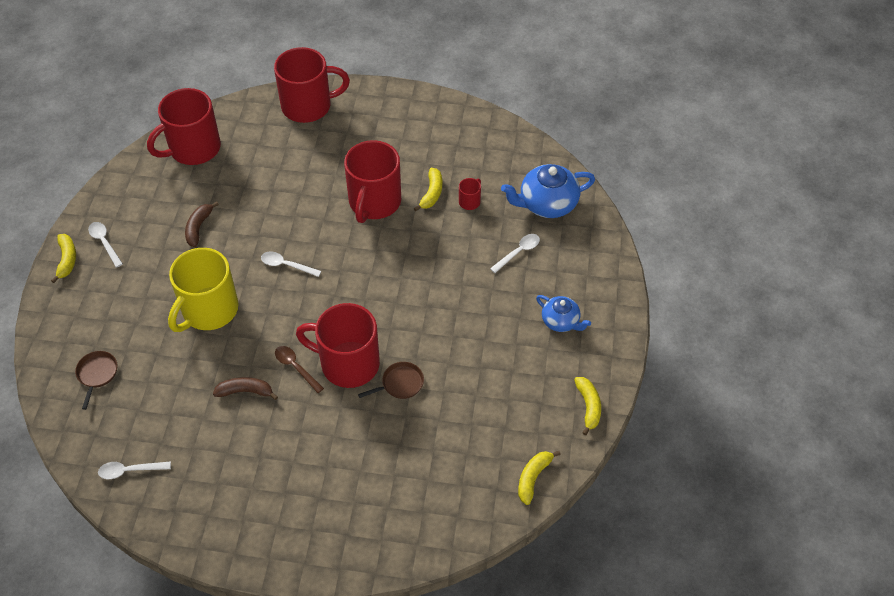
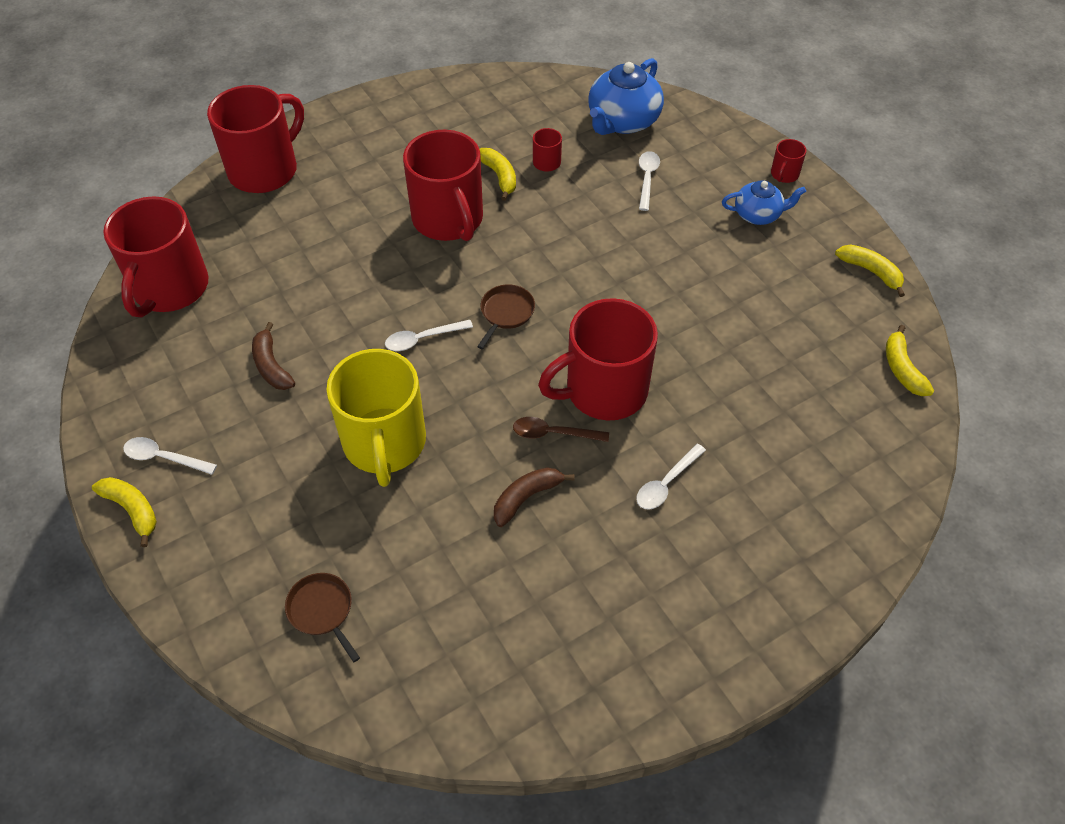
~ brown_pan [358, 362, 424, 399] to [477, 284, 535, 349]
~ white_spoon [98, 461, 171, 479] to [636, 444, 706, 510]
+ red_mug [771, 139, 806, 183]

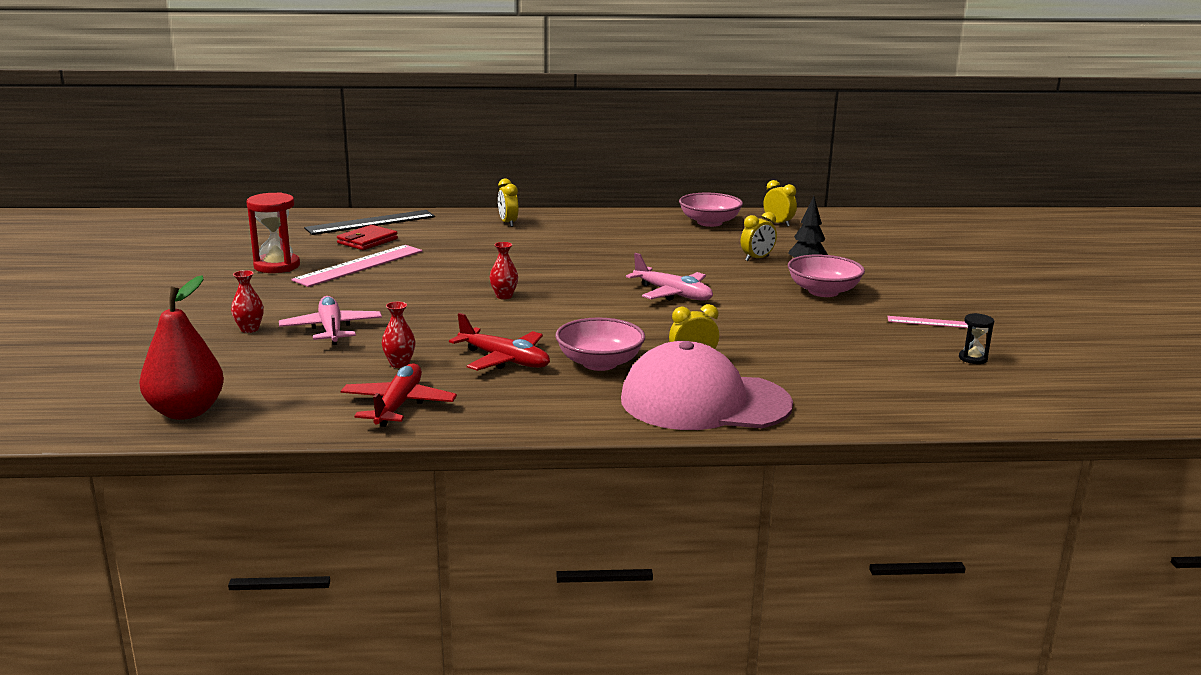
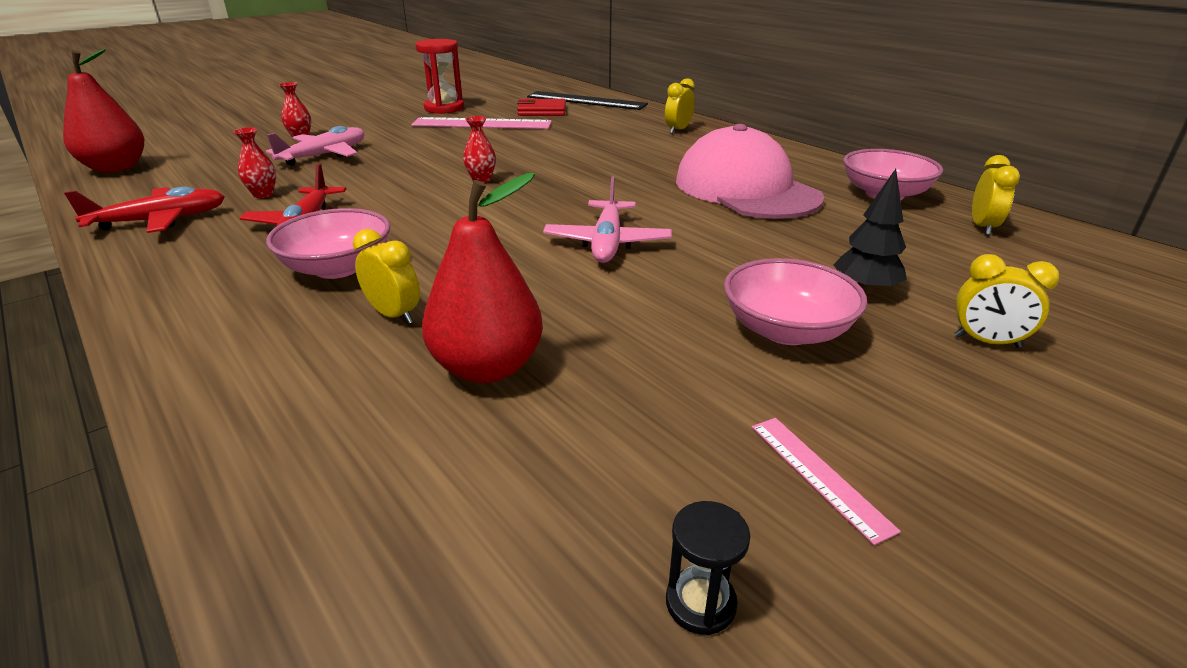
~ yellow_clock [741, 212, 777, 261] to [954, 254, 1060, 348]
~ pink_cap [621, 341, 793, 430] to [676, 124, 824, 219]
+ red_pear [422, 173, 543, 383]

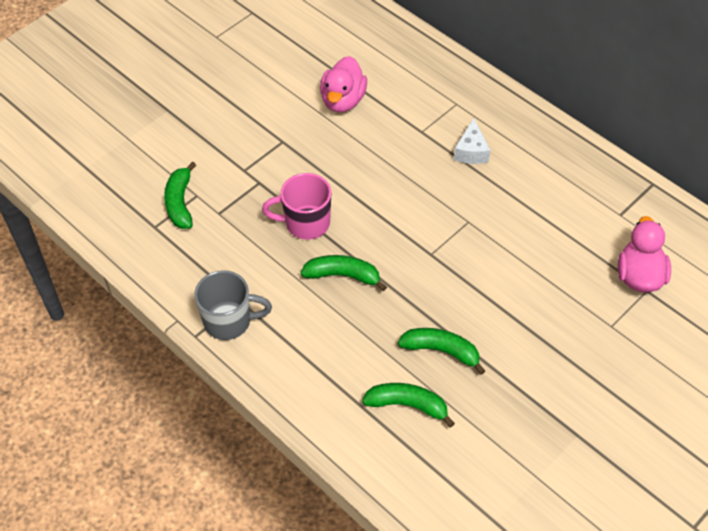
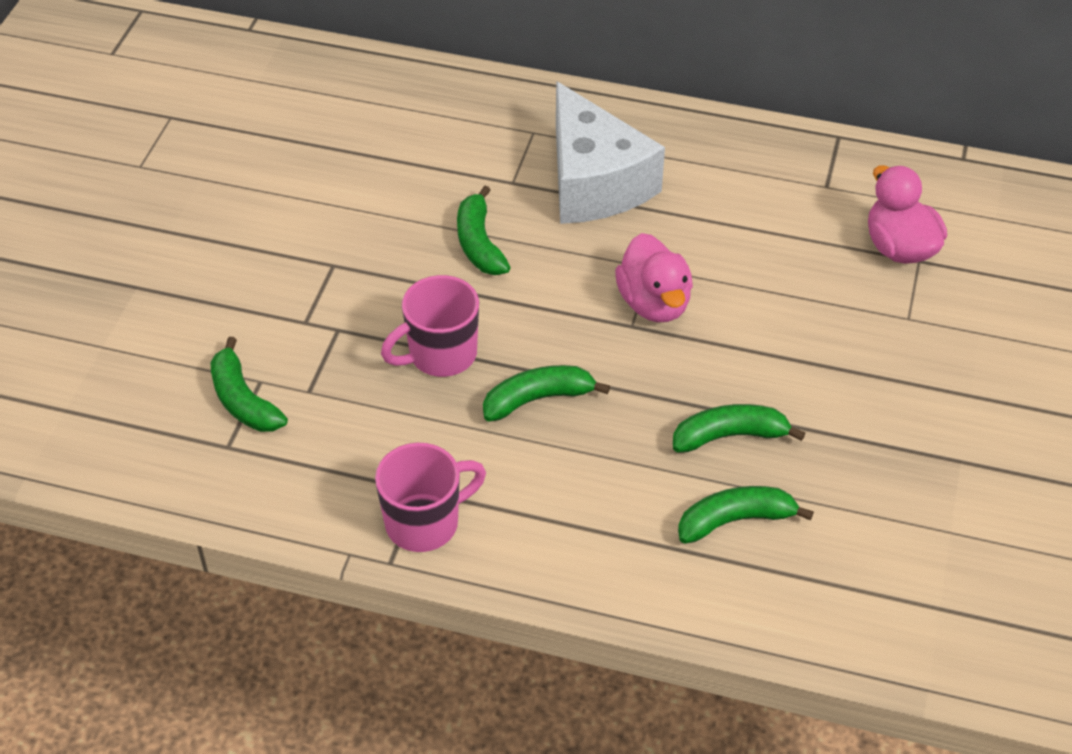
~ pink_duck [320, 56, 367, 112] to [615, 233, 693, 322]
~ white_cheese [454, 118, 490, 164] = [556, 81, 665, 224] x2.19
~ grey_mug [194, 270, 272, 340] to pink_mug [375, 443, 486, 552]
+ green_banana [457, 186, 511, 275]

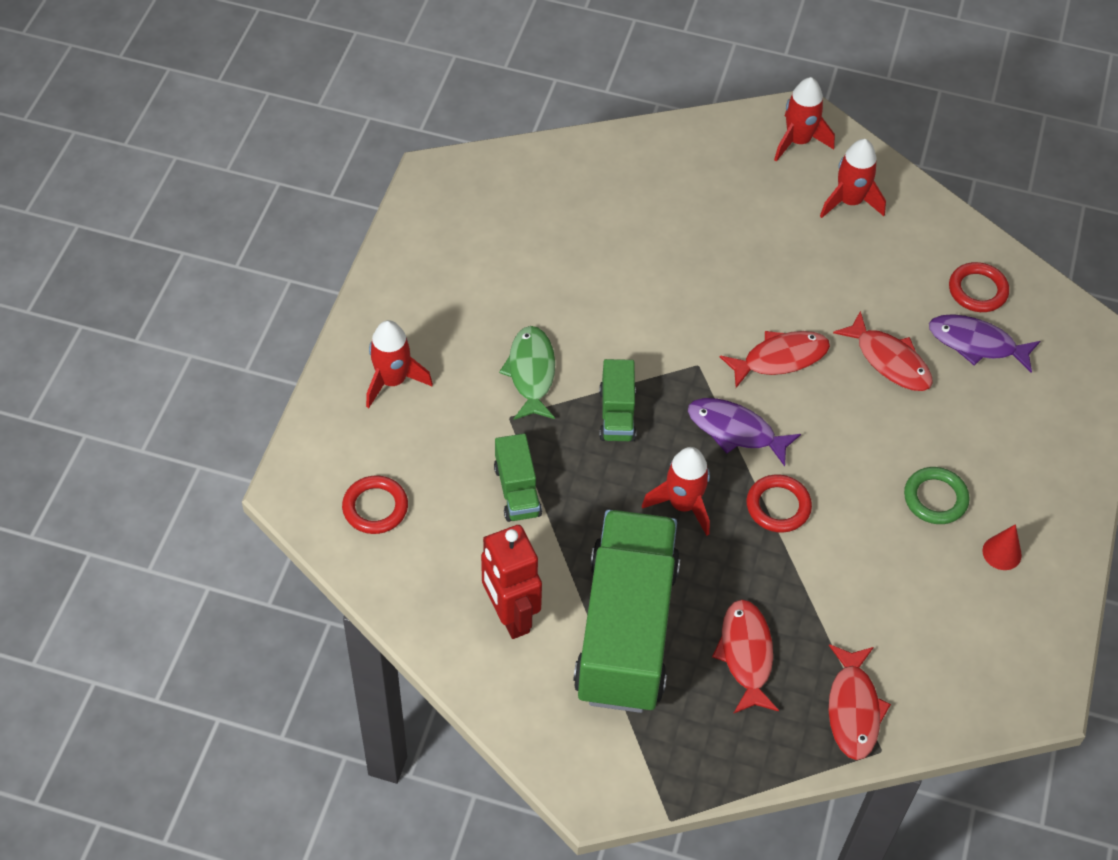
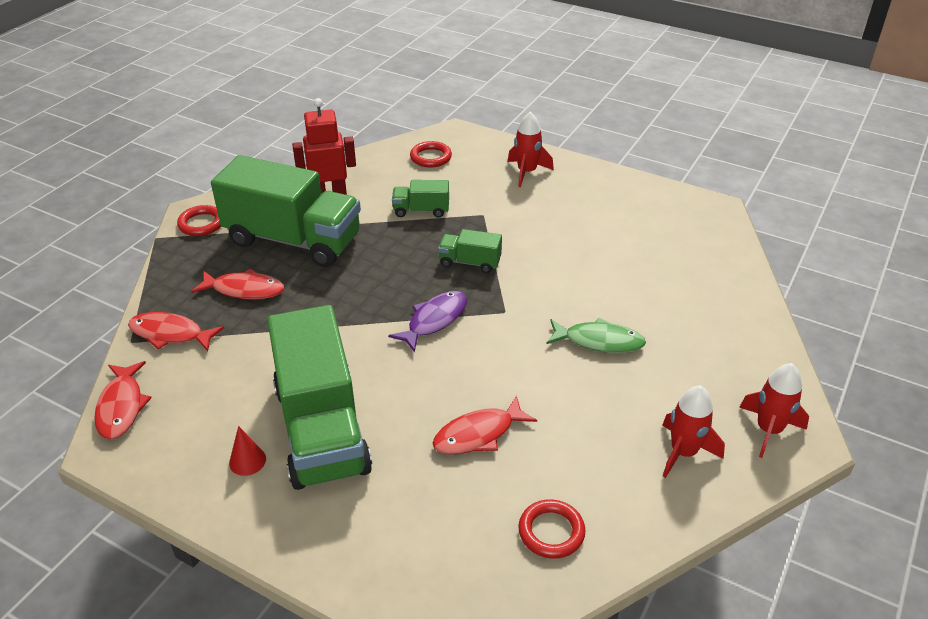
- purple_fish [929, 314, 1040, 373]
~ green_fish [499, 326, 555, 420] to [546, 318, 646, 353]
~ red_fish [720, 331, 830, 388] to [94, 361, 152, 439]
- red_rocket [642, 447, 710, 536]
~ green_ring [904, 467, 969, 524] to green_truck [267, 305, 372, 490]
~ red_ring [747, 474, 812, 533] to [177, 205, 221, 236]

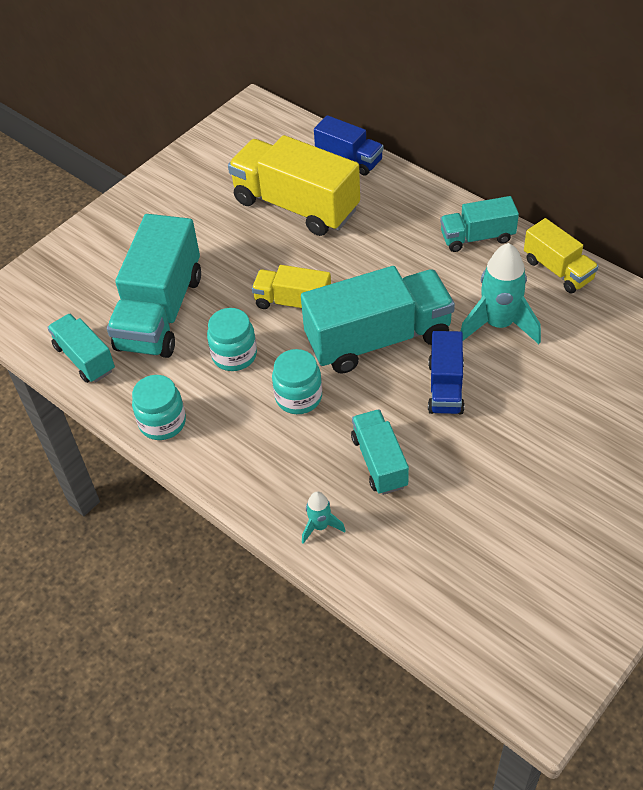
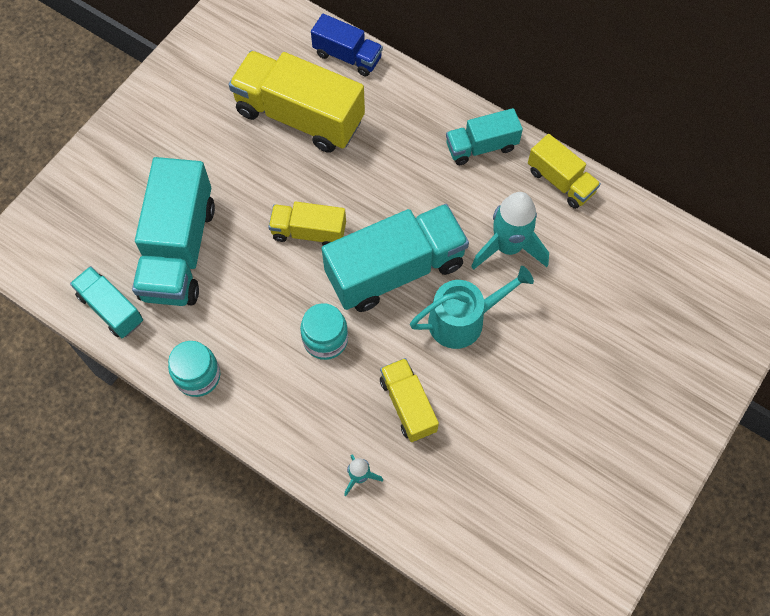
- turquoise_jar [207, 308, 257, 371]
~ blue_truck [428, 331, 465, 414] to turquoise_watering_can [410, 266, 534, 349]
~ turquoise_truck [351, 409, 409, 495] to yellow_truck [380, 358, 439, 442]

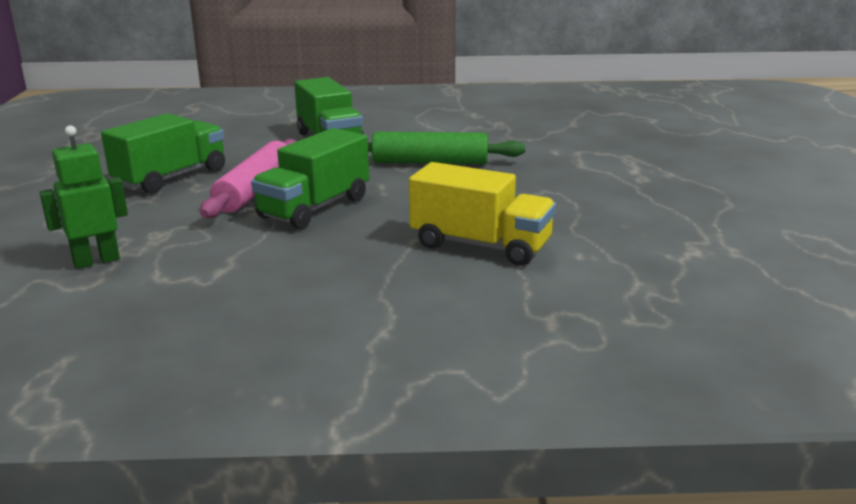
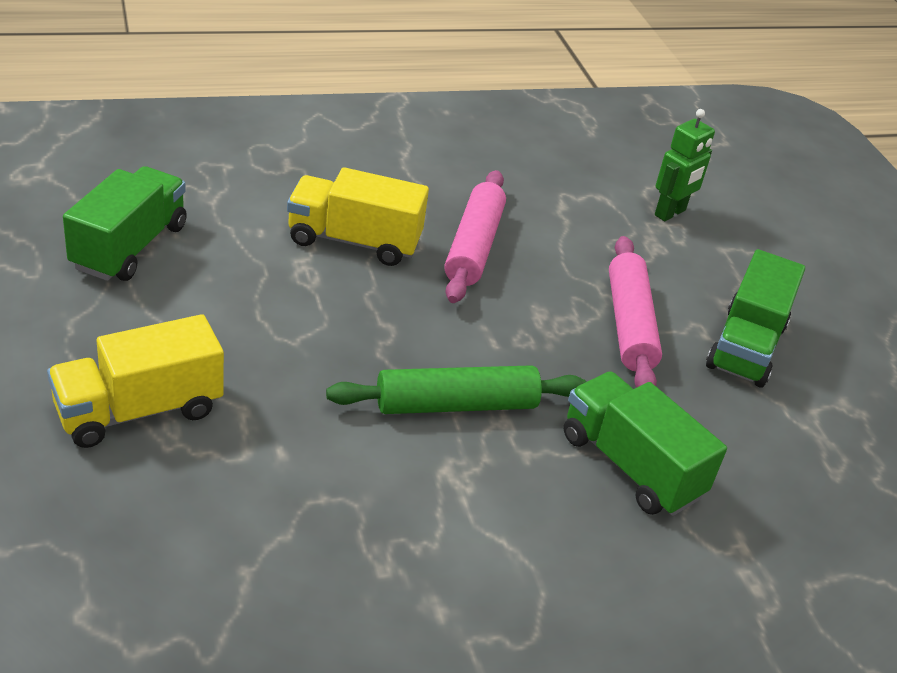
~ green_truck [251, 128, 369, 229] to [63, 166, 187, 281]
+ pink_rolling_pin [444, 170, 506, 303]
+ yellow_truck [47, 314, 224, 448]

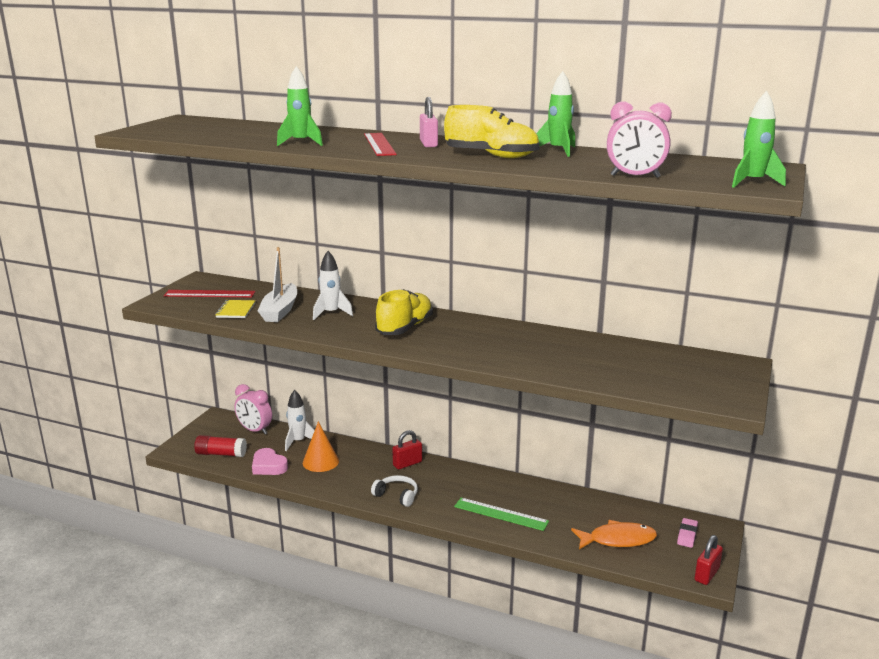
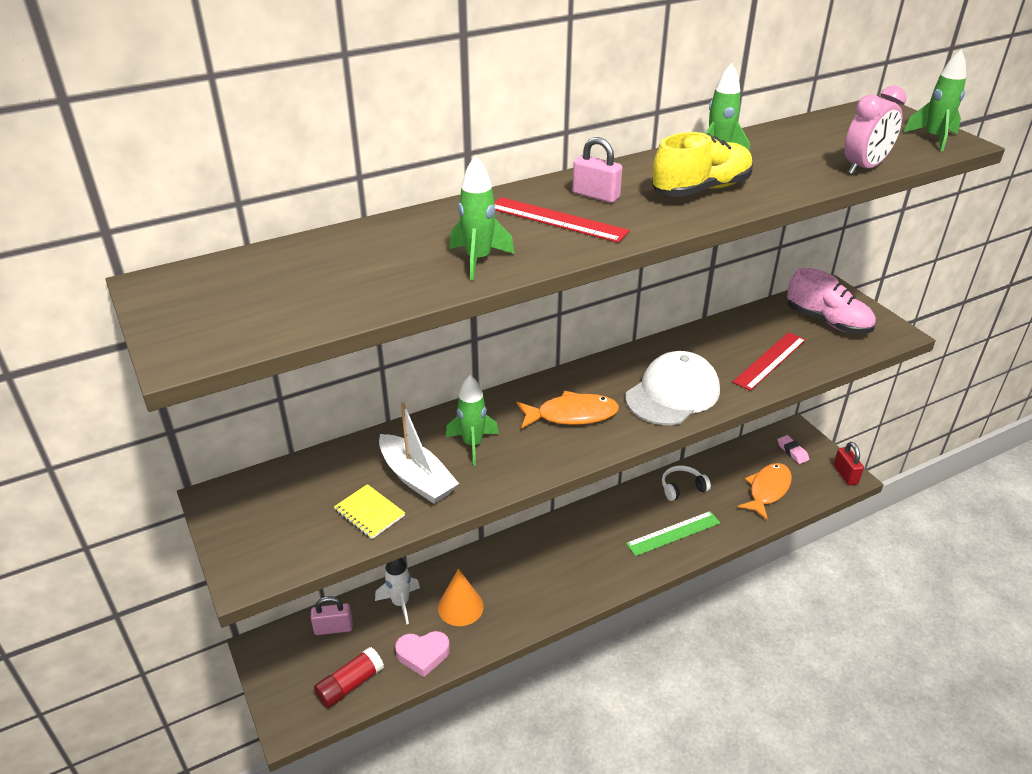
~ white_rocket [313, 251, 353, 320] to green_rocket [446, 375, 499, 466]
~ yellow_shoe [375, 289, 433, 335] to orange_fish [517, 391, 619, 429]
~ red_ruler [164, 290, 256, 297] to [733, 332, 806, 391]
~ pink_clock [234, 384, 272, 434] to pink_padlock [311, 596, 353, 635]
- red_padlock [392, 430, 422, 470]
~ white_headphones [371, 475, 418, 507] to [662, 466, 711, 501]
+ pink_shoe [787, 268, 876, 334]
+ white_cap [625, 351, 720, 425]

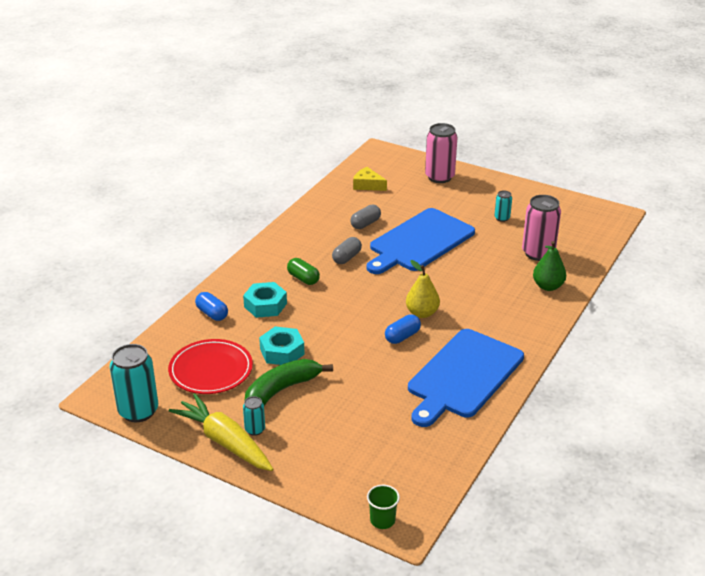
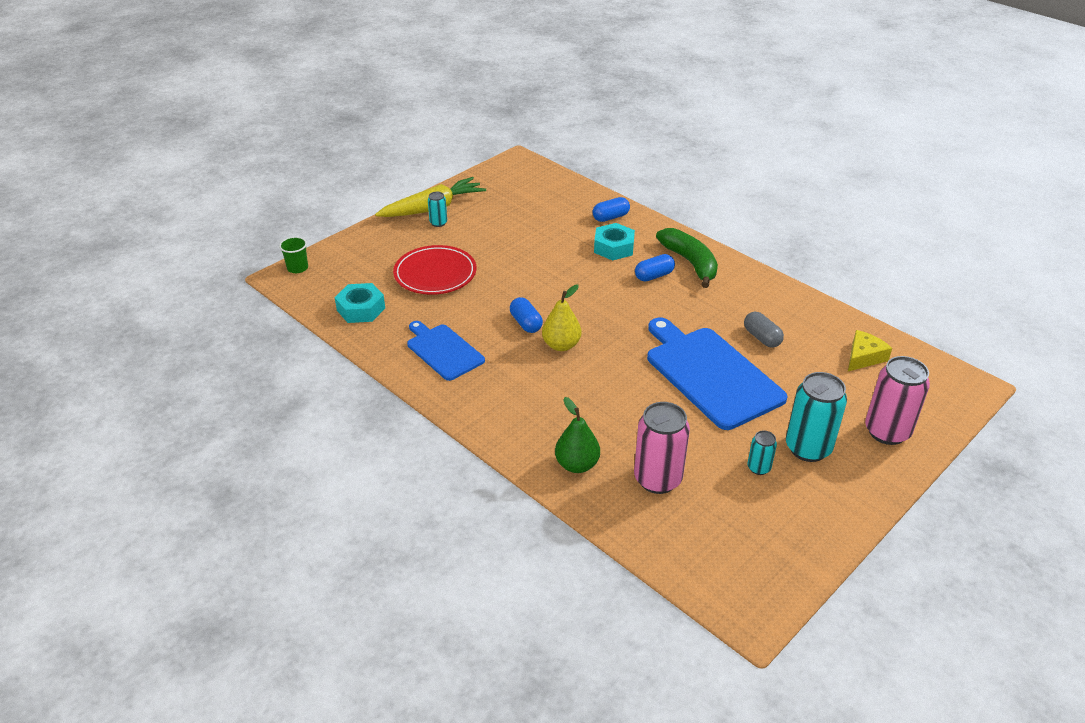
- grey_capsule [332, 237, 362, 264]
~ green_capsule [287, 258, 320, 285] to blue_capsule [635, 254, 675, 282]
~ turquoise_nut [259, 327, 305, 365] to [335, 283, 385, 323]
~ blue_cutting_board [408, 329, 524, 427] = [407, 321, 485, 381] x0.59
~ red_plate [168, 339, 253, 394] to [393, 245, 476, 295]
~ turquoise_can [110, 344, 158, 422] to [786, 372, 847, 462]
~ green_banana [245, 359, 333, 406] to [656, 228, 718, 288]

